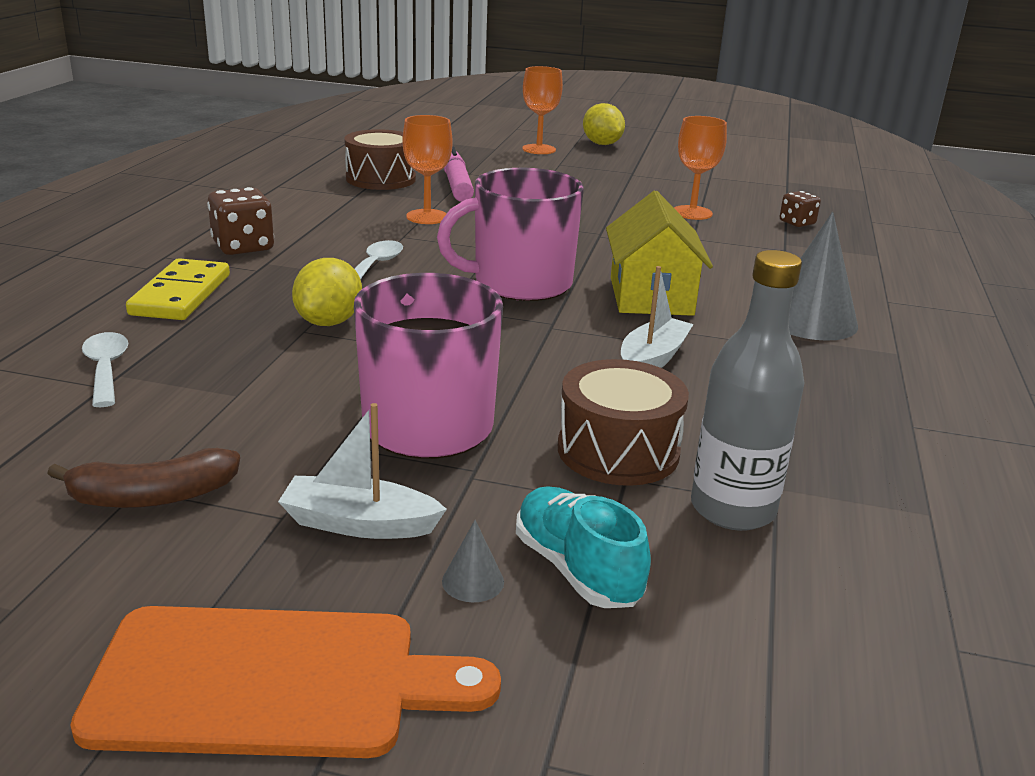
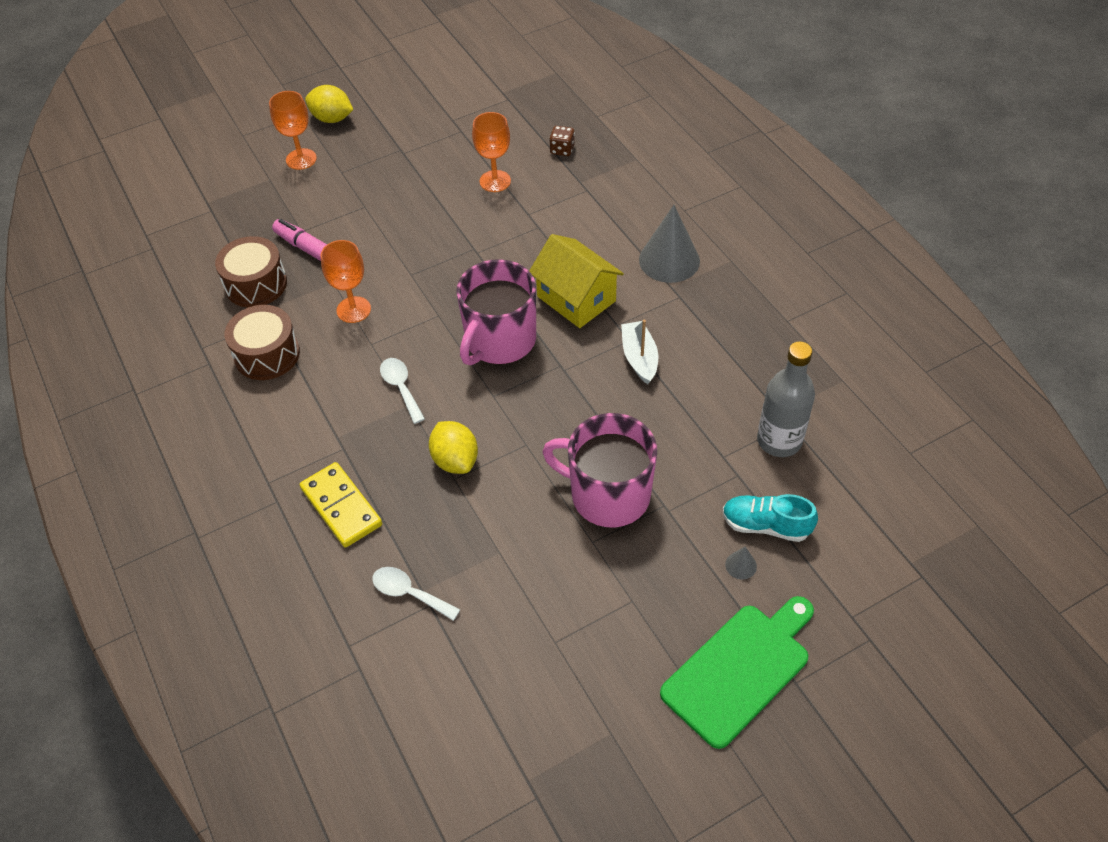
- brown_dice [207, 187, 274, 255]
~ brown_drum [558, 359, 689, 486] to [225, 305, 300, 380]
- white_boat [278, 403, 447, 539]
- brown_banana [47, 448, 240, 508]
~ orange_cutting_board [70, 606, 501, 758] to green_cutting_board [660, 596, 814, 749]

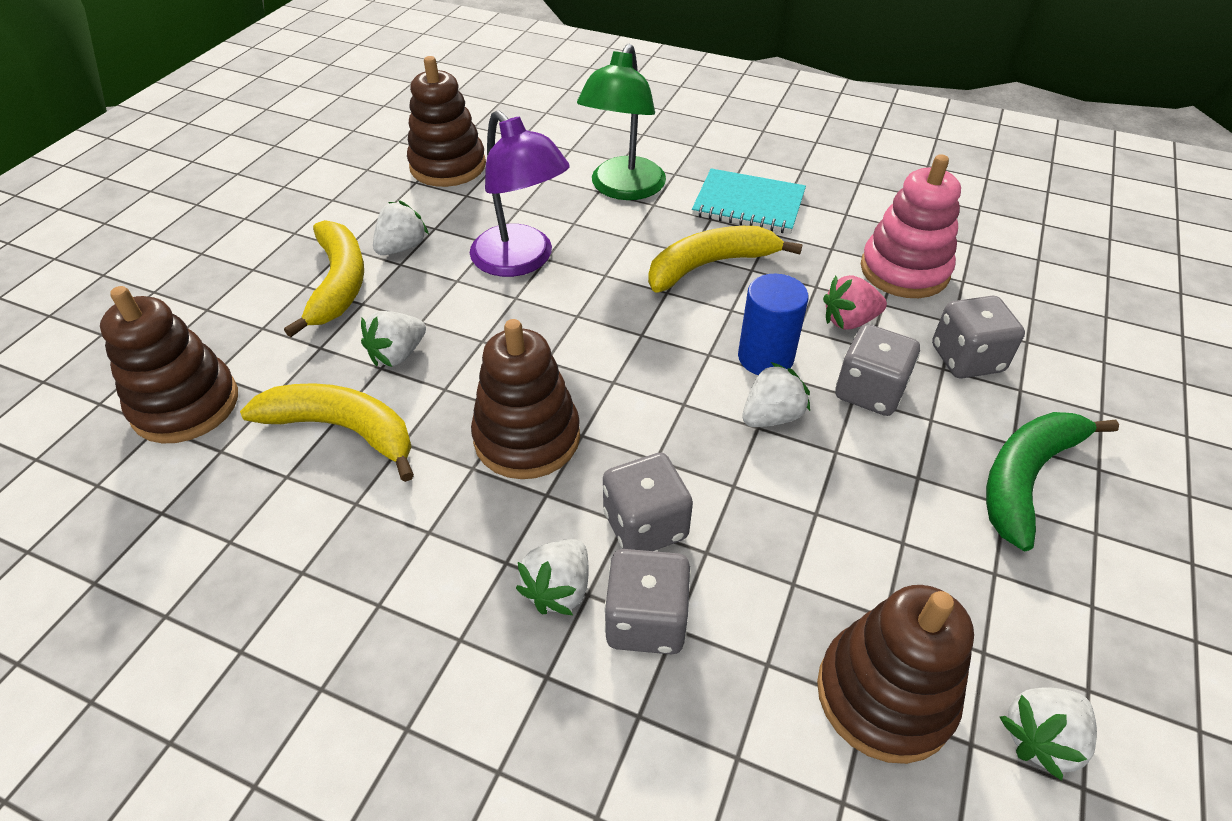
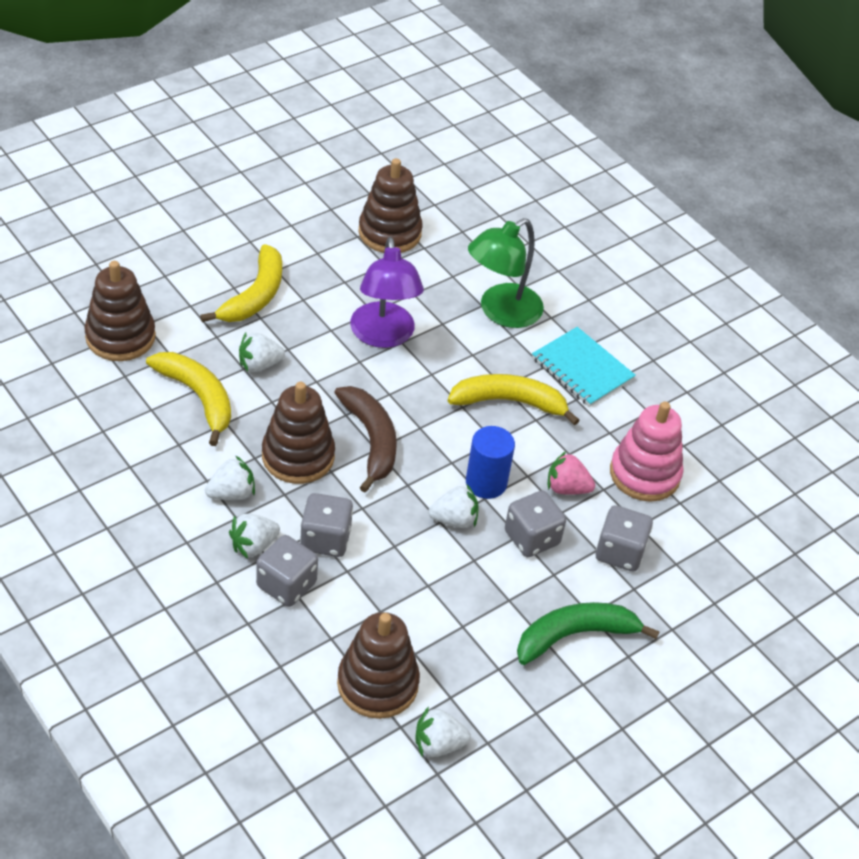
~ white_strawberry [373, 200, 429, 255] to [205, 455, 255, 500]
+ brown_banana [334, 386, 397, 492]

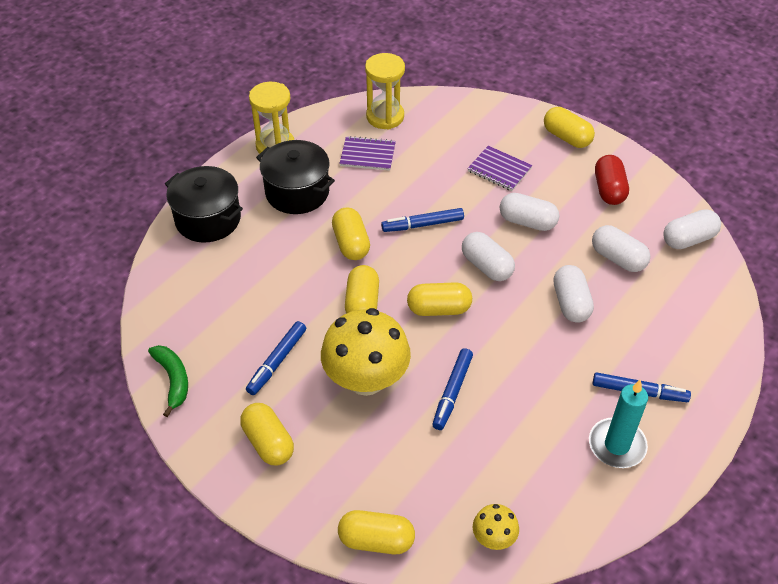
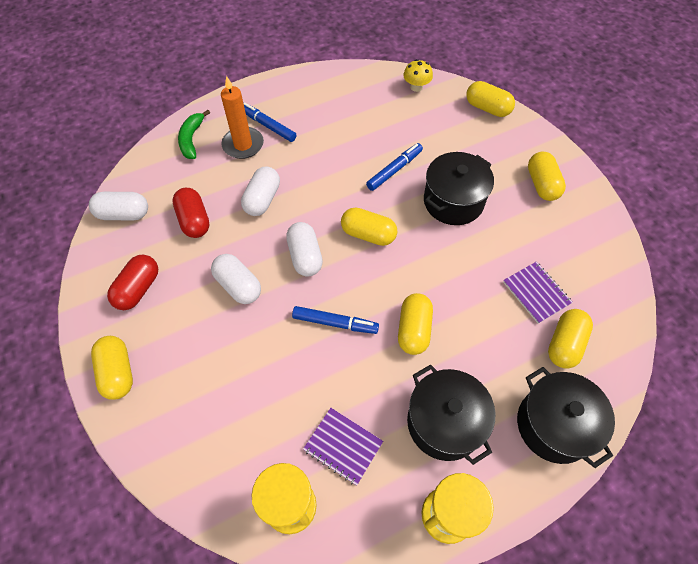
~ purple_notebook [467, 146, 532, 191] to [503, 261, 573, 324]
~ white_capsule [592, 225, 650, 272] to red_capsule [172, 188, 209, 238]
~ yellow_capsule [345, 265, 379, 314] to [548, 309, 593, 369]
~ yellow_mushroom [321, 308, 411, 396] to black_pot [424, 152, 494, 225]
- blue_marker [246, 321, 306, 395]
~ green_banana [148, 345, 188, 417] to [178, 110, 210, 159]
- turquoise_candle [589, 379, 648, 468]
+ orange_candle [221, 76, 264, 159]

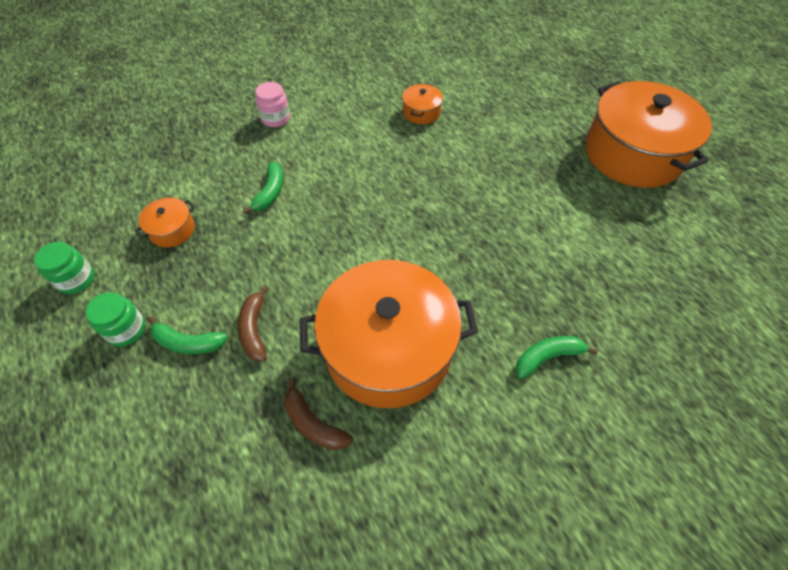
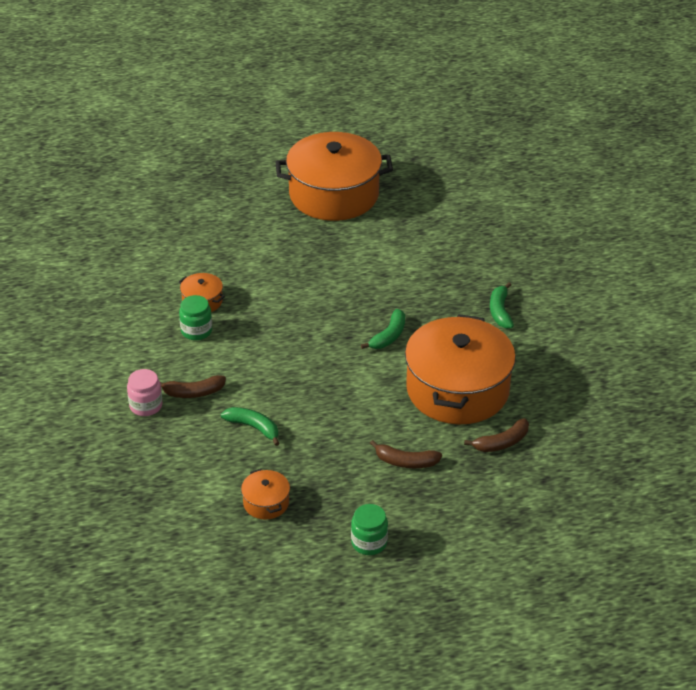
~ green_jar [34, 242, 94, 294] to [179, 295, 212, 340]
~ green_banana [148, 316, 228, 354] to [361, 309, 405, 349]
+ brown_banana [160, 375, 226, 398]

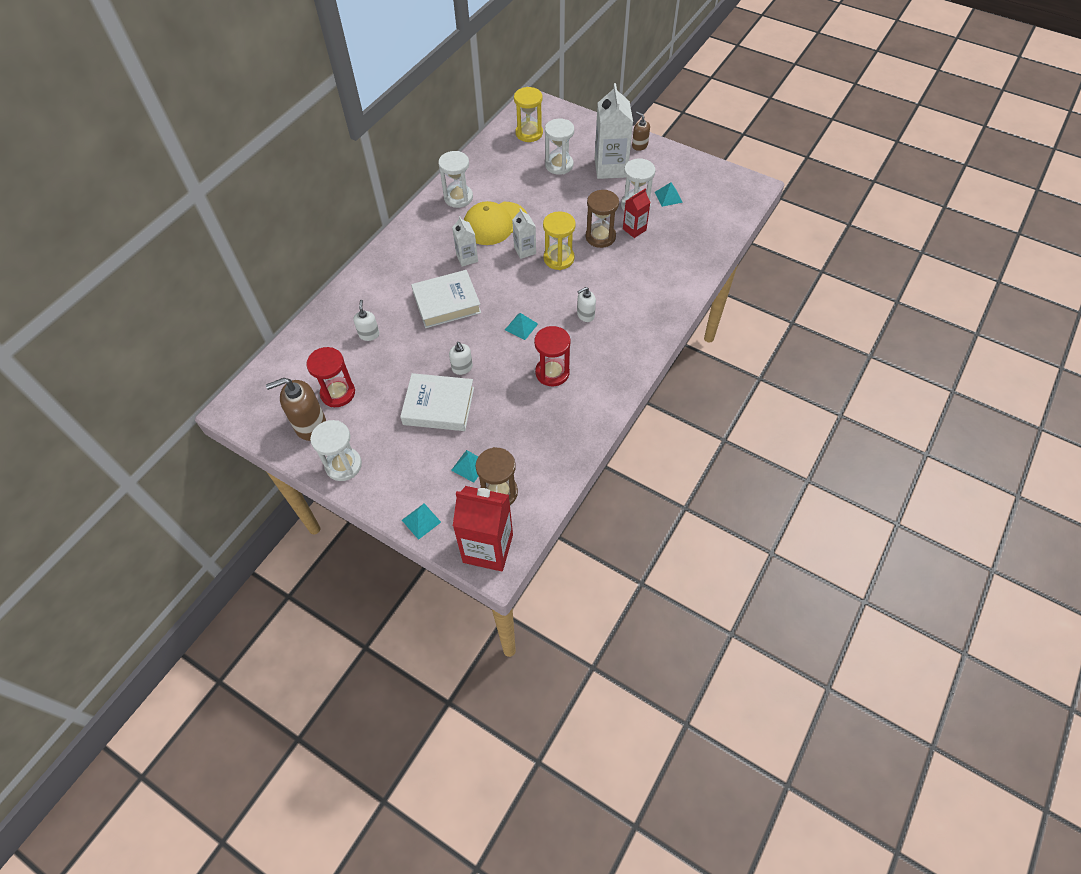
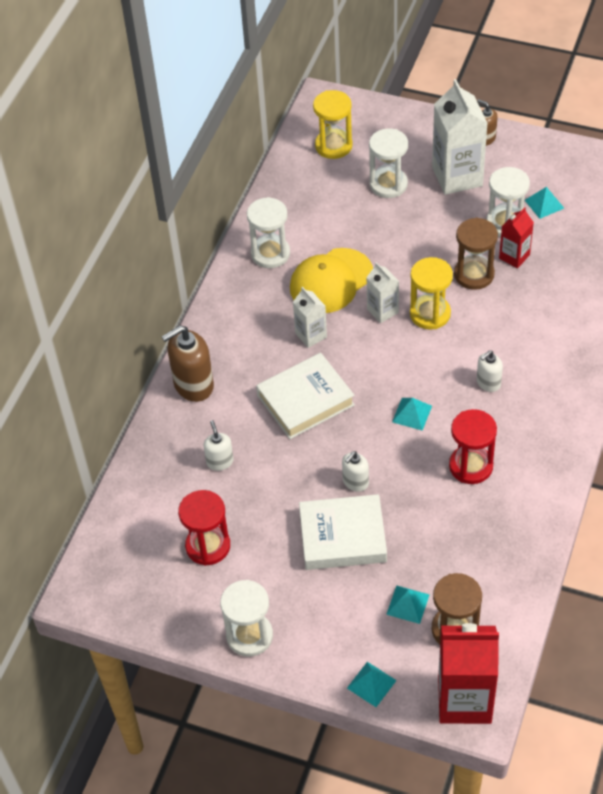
~ white_soap_dispenser [449, 342, 473, 375] = [342, 451, 369, 492] 75 degrees clockwise
~ brown_soap_dispenser [266, 378, 326, 441] to [162, 325, 214, 402]

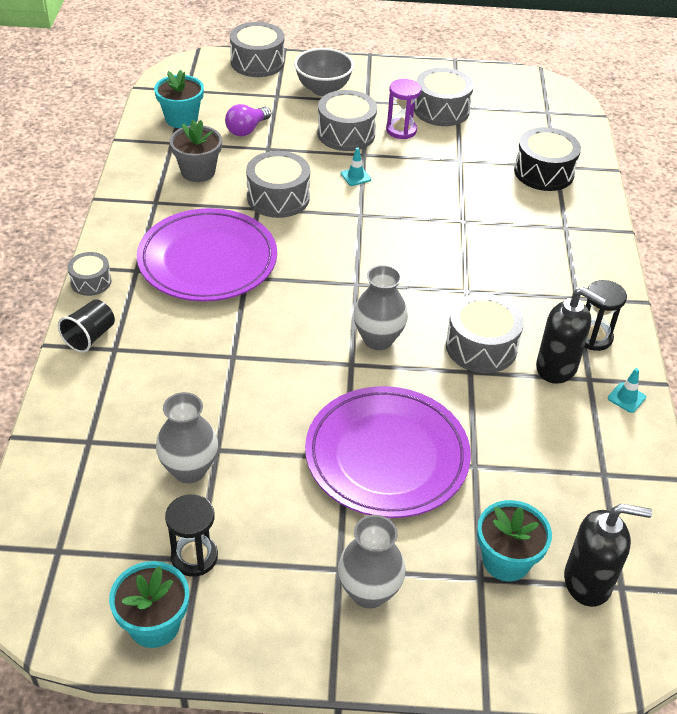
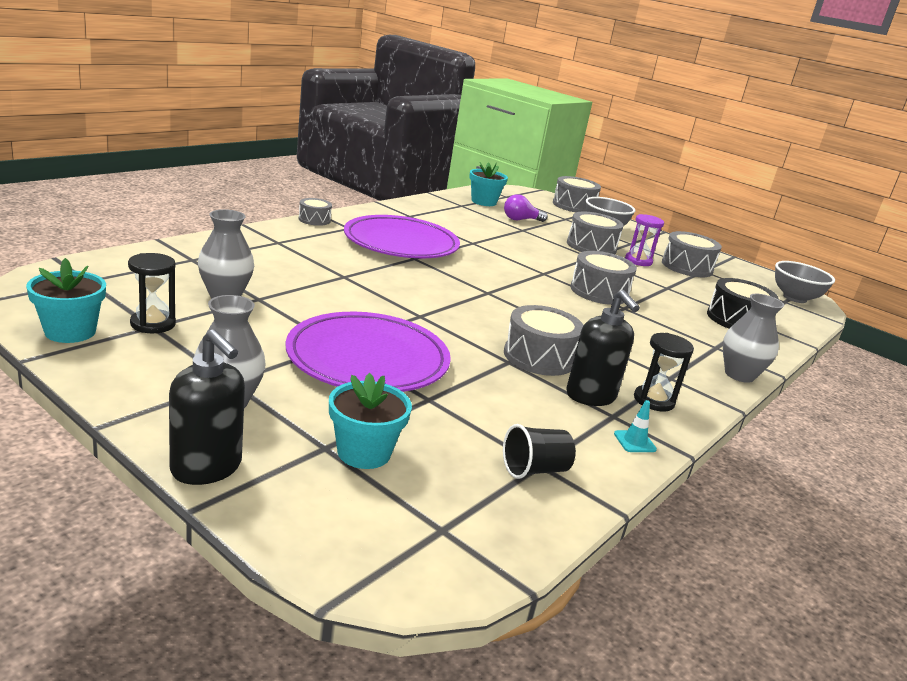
- grey_flower_pot [170, 120, 222, 182]
- turquoise_traffic_cone [341, 147, 371, 186]
~ grey_drum [246, 151, 310, 218] to [570, 251, 637, 305]
~ grey_vase [353, 265, 408, 350] to [723, 294, 784, 383]
~ black_cup [58, 299, 115, 353] to [503, 424, 576, 479]
~ black_soap_dispenser [564, 504, 652, 607] to [169, 329, 245, 485]
+ grey_bowl [775, 261, 835, 303]

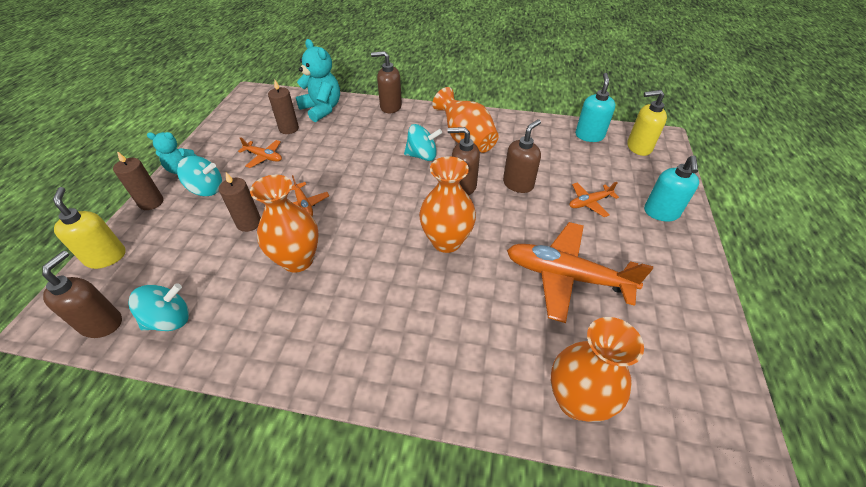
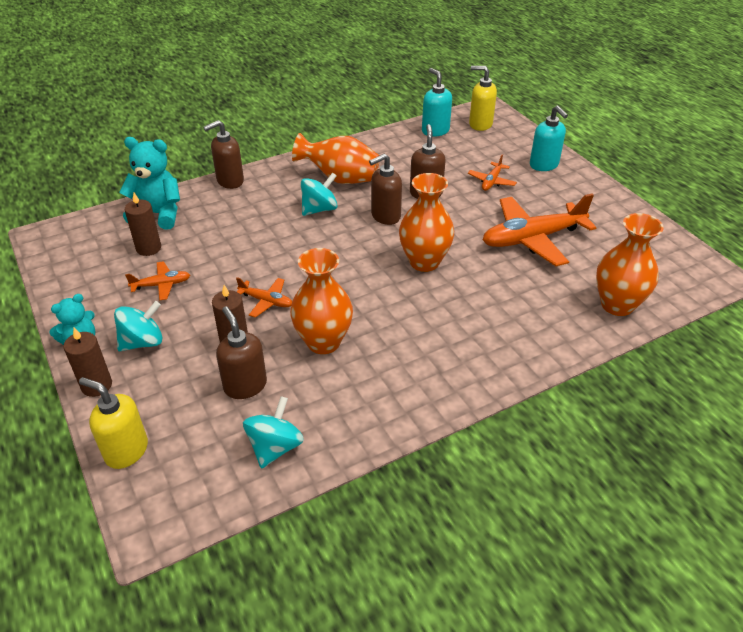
~ yellow_soap_dispenser [627, 90, 667, 156] = [469, 66, 497, 131] 60 degrees clockwise
~ brown_soap_dispenser [42, 251, 122, 338] to [216, 307, 267, 399]

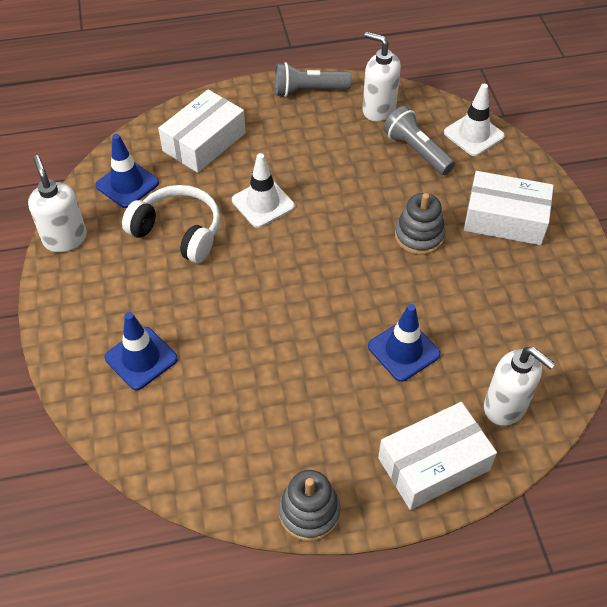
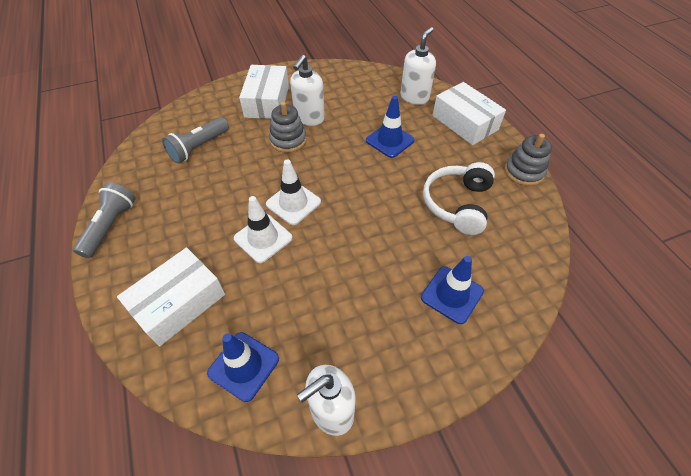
~ white_soap_dispenser [362, 32, 401, 121] to [290, 55, 325, 126]
~ grey_flashlight [275, 62, 352, 97] = [73, 182, 136, 258] 150 degrees counterclockwise
~ white_traffic_cone [444, 84, 505, 156] to [266, 159, 321, 225]
~ white_box [158, 89, 246, 173] = [117, 247, 225, 346] 75 degrees counterclockwise
~ white_headphones [122, 185, 220, 263] to [423, 162, 495, 235]

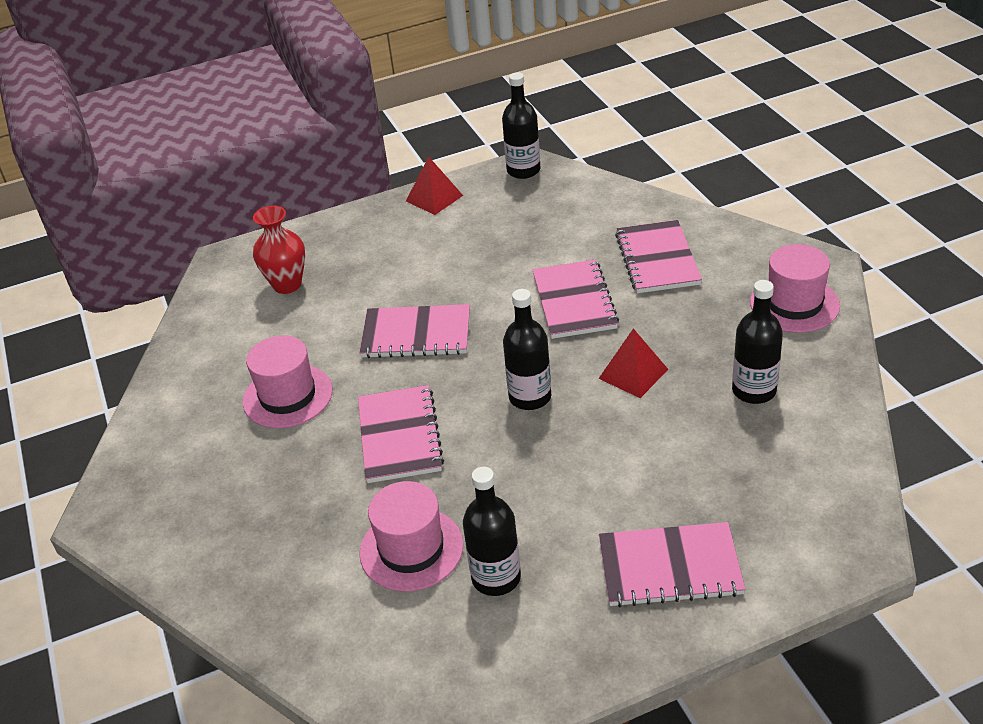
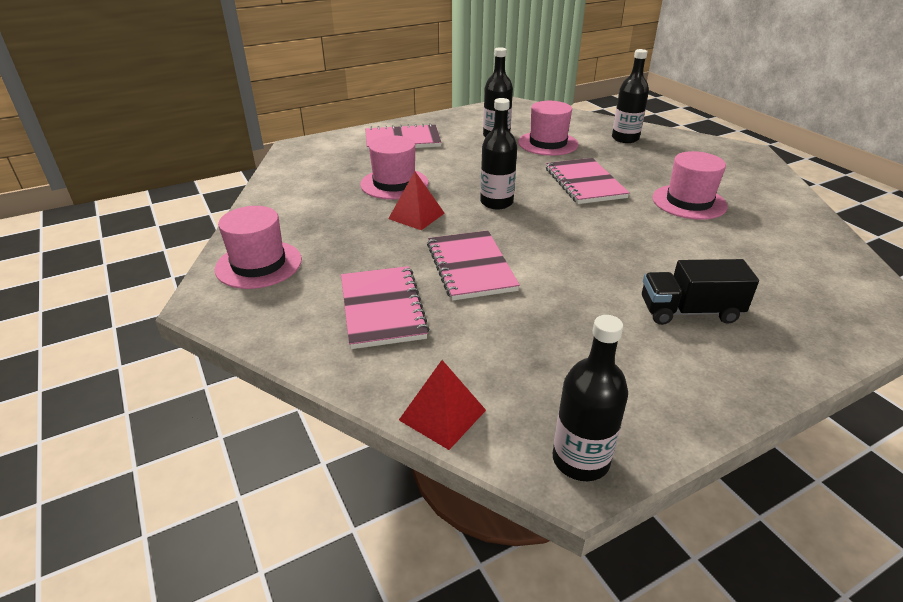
~ red_pyramid [406, 156, 463, 215] to [399, 360, 486, 450]
- red_vase [253, 206, 305, 294]
~ black_bottle [732, 280, 783, 404] to [612, 49, 649, 143]
- pink_notebook [359, 304, 470, 358]
+ pink_hat [360, 136, 429, 200]
+ black_truck [642, 259, 759, 325]

